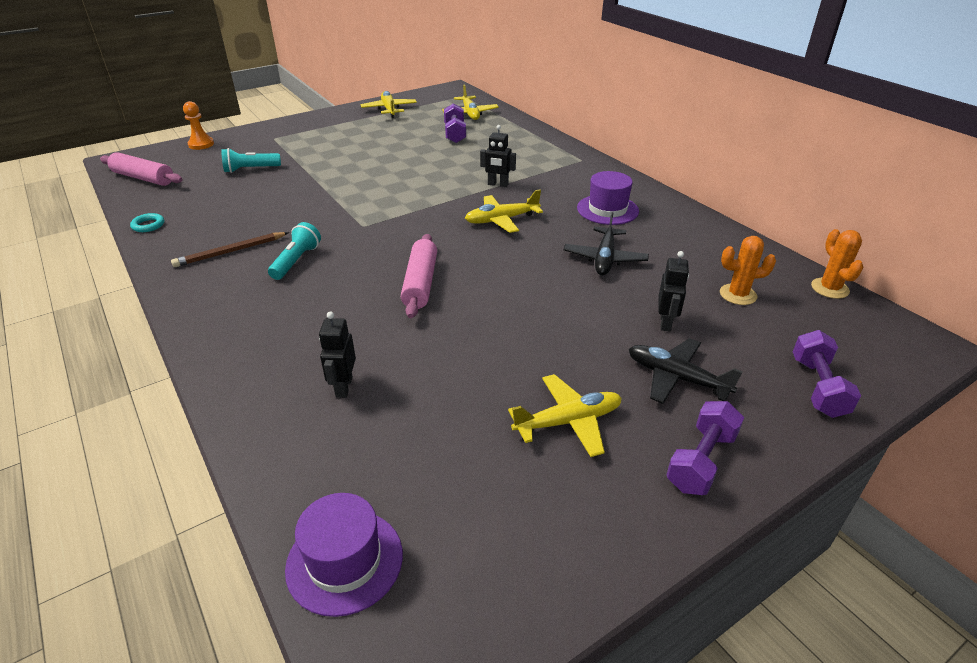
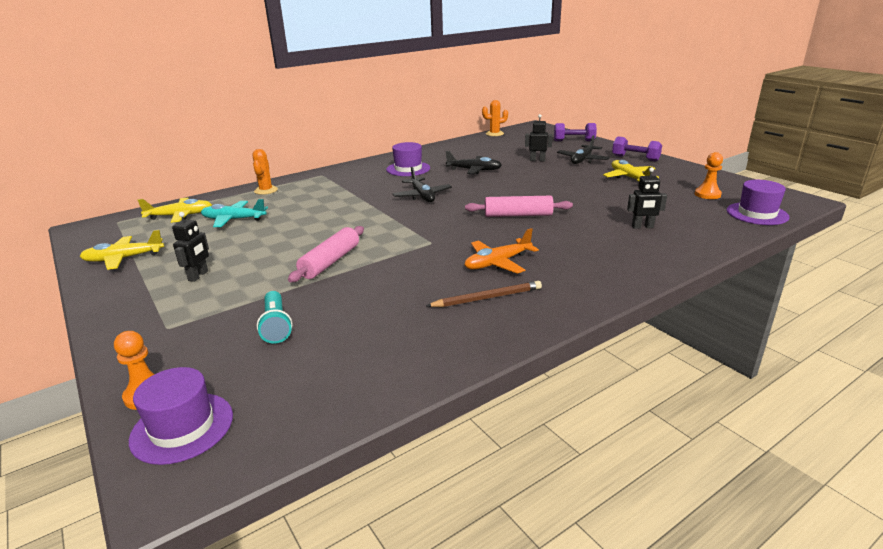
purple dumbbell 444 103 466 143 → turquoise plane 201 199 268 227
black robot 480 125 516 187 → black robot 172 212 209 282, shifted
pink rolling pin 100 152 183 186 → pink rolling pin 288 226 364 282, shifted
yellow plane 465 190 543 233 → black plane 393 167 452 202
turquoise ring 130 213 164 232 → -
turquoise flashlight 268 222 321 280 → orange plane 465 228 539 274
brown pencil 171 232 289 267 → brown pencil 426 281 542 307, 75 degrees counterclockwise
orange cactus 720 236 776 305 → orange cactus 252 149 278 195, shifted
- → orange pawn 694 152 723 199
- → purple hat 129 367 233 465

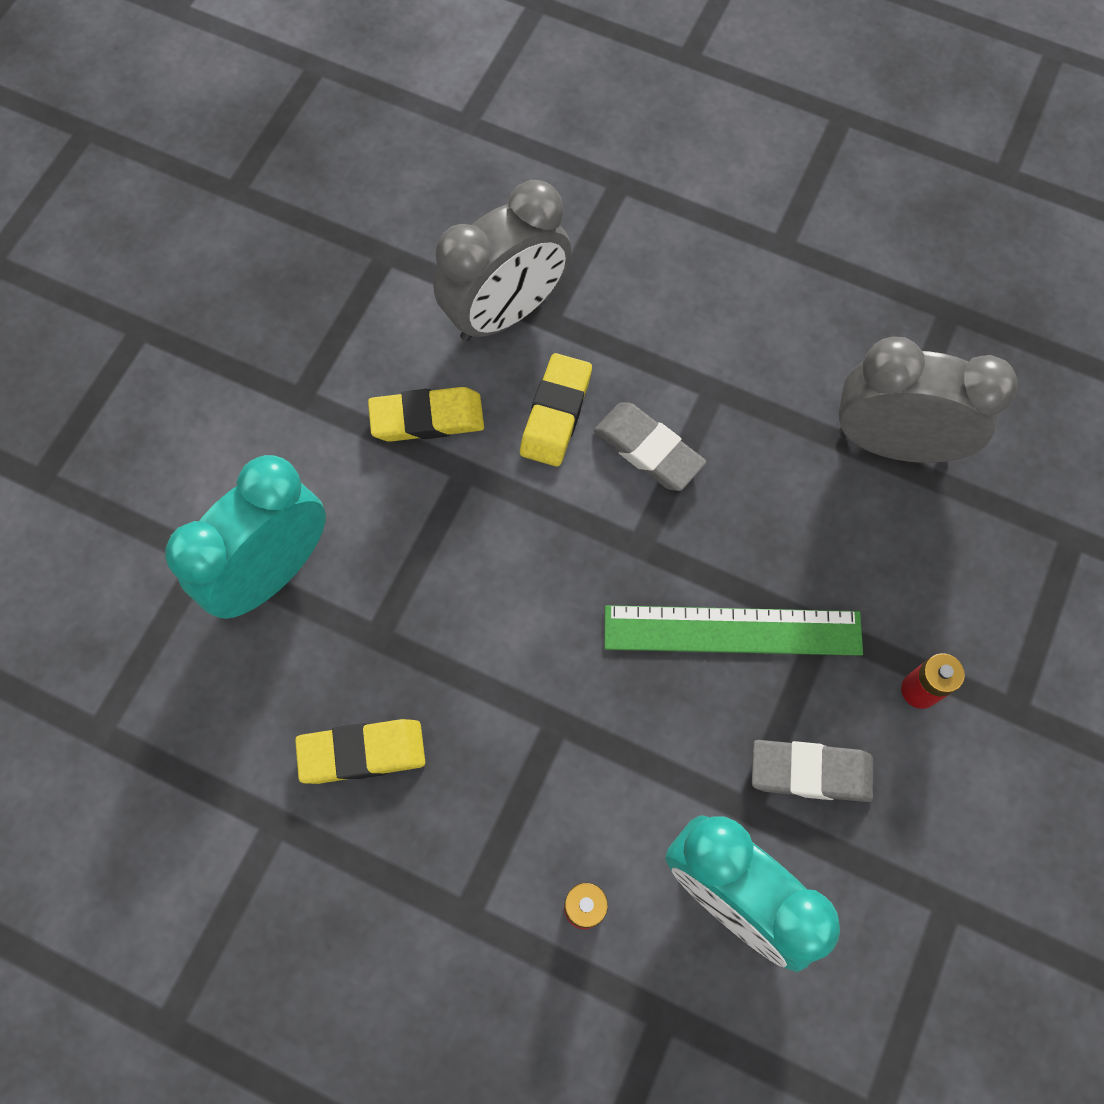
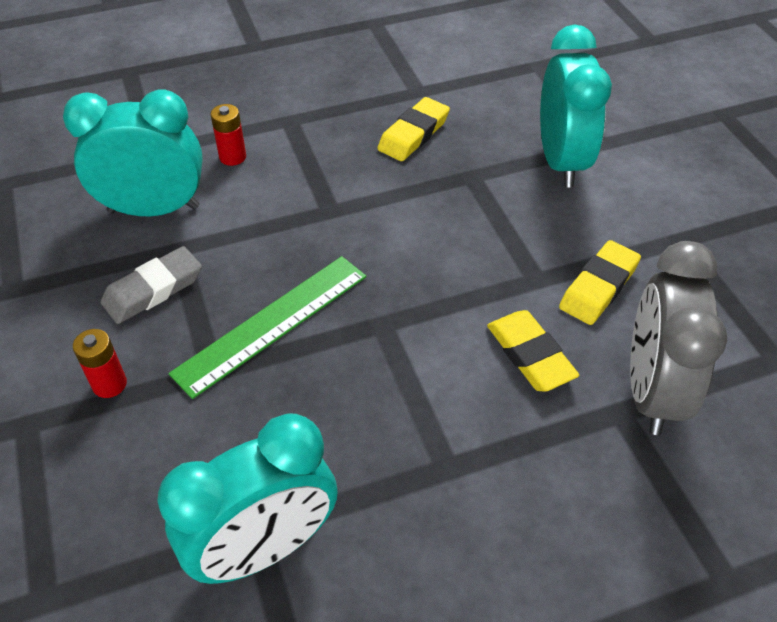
grey clock 838 337 1018 463 → turquoise clock 158 413 338 584
grey eraser 594 402 706 491 → -

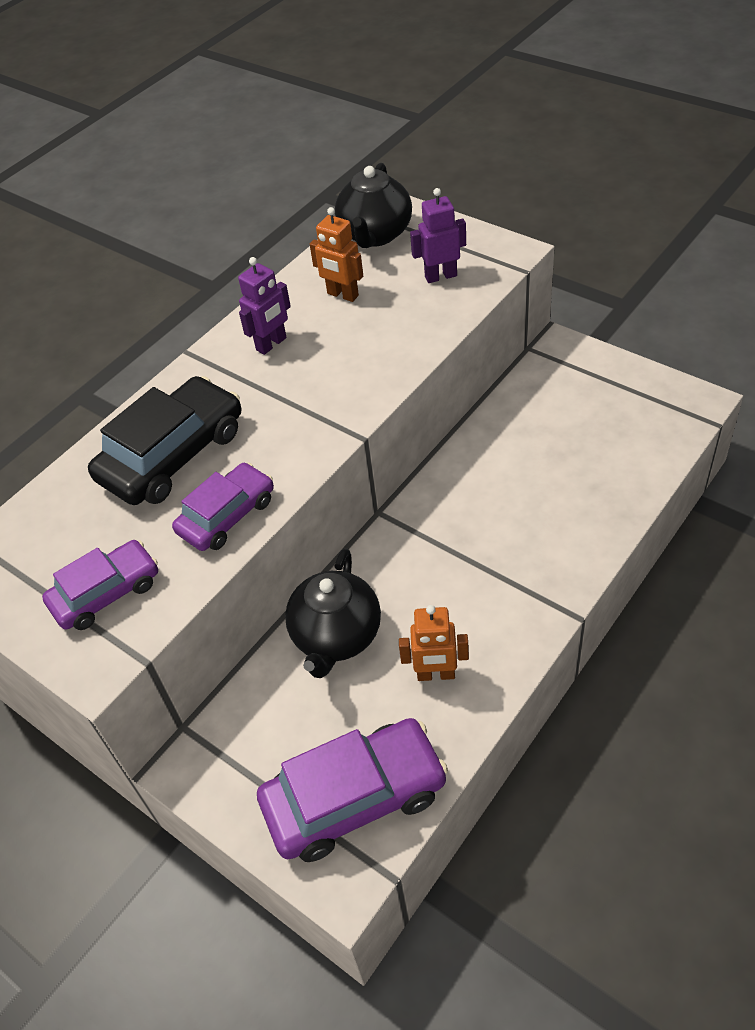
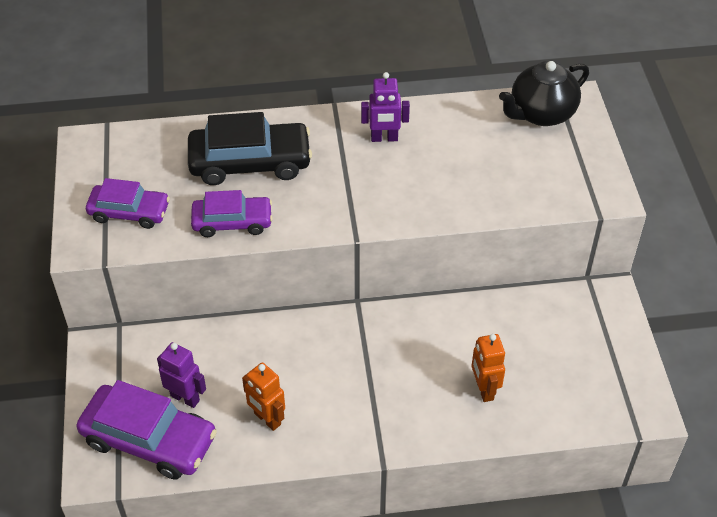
purple robot 410 188 466 283 → purple robot 157 342 206 408, shifted
orange robot 310 207 363 302 → orange robot 472 334 505 402, shifted
black teapot 285 548 381 678 → -

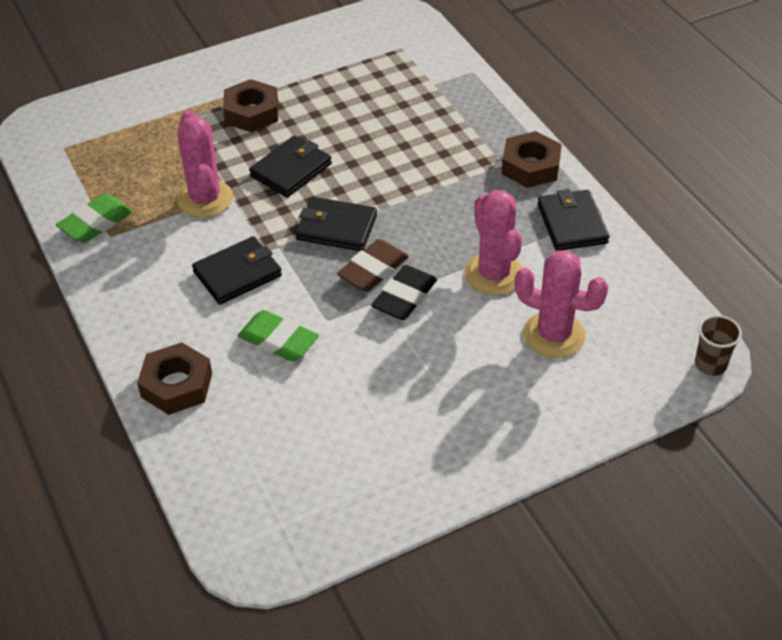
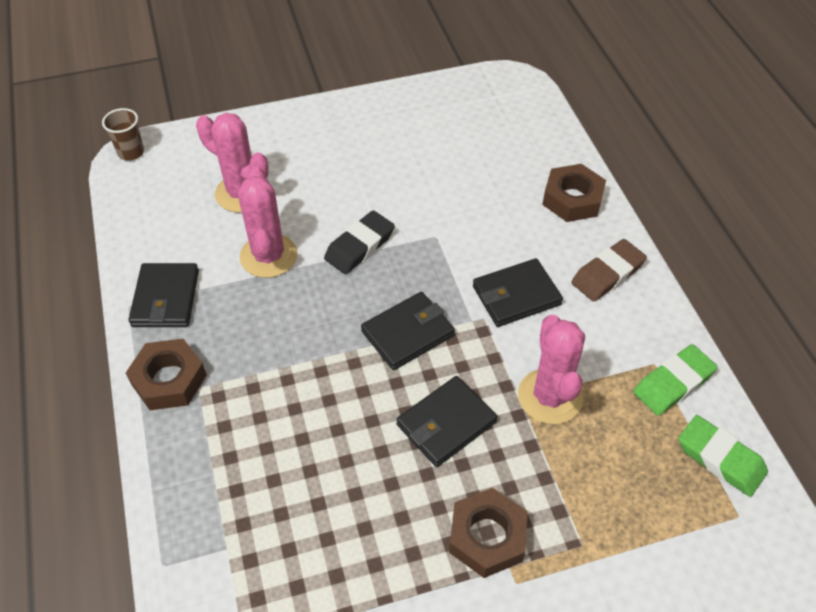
black wallet 296 197 377 251 → black wallet 361 292 455 370, 60 degrees counterclockwise
brown eraser 337 239 409 292 → brown eraser 571 239 647 302, shifted
green eraser 238 310 319 362 → green eraser 678 415 768 497, shifted

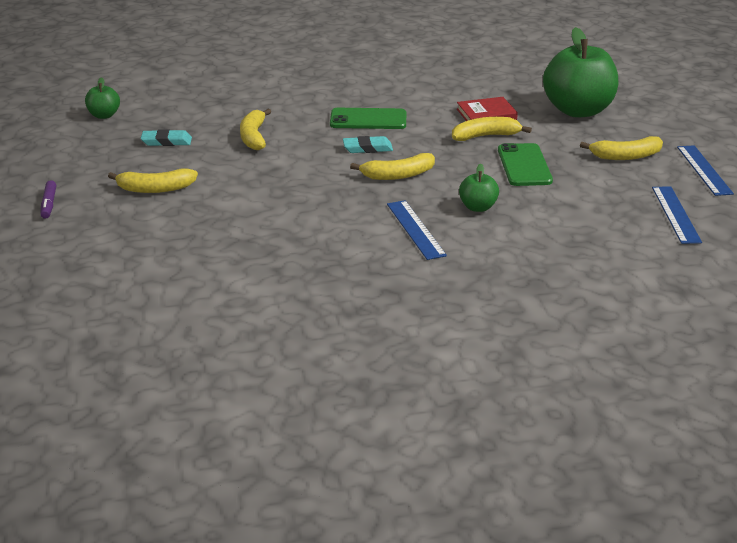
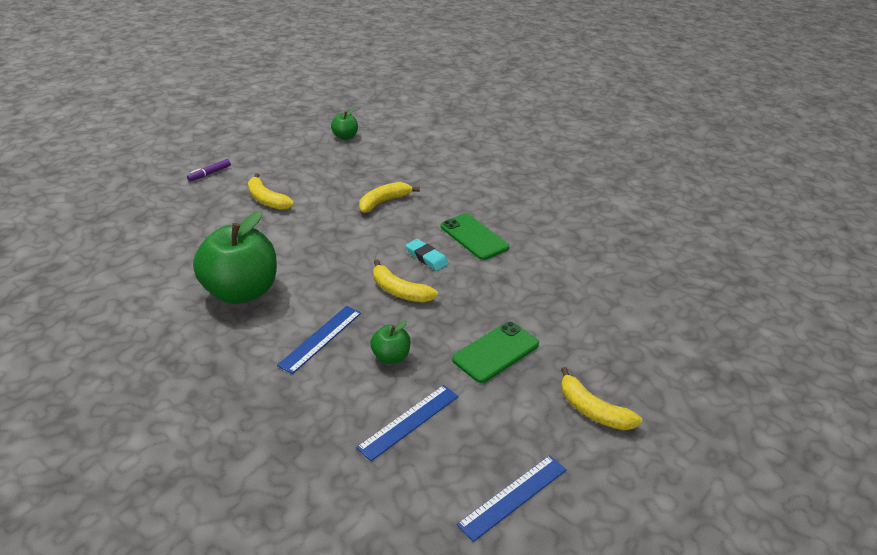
green apple 543 27 618 117 → green apple 193 211 277 304, shifted
red book 457 97 518 121 → -
yellow banana 452 117 532 141 → -
turquoise eraser 141 129 192 146 → -
blue ruler 677 145 734 196 → blue ruler 356 385 459 461, shifted

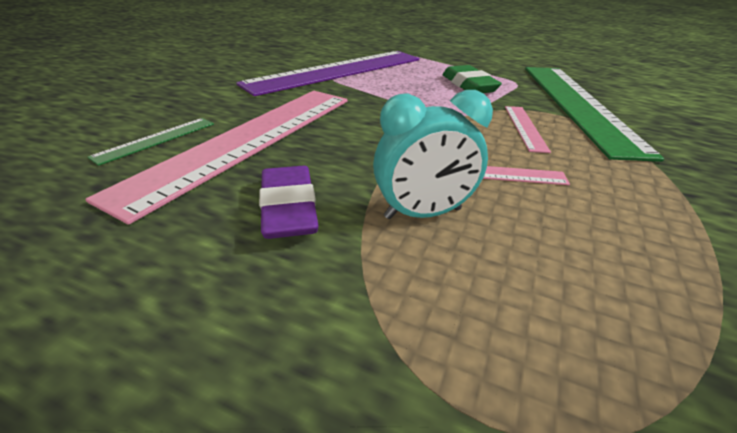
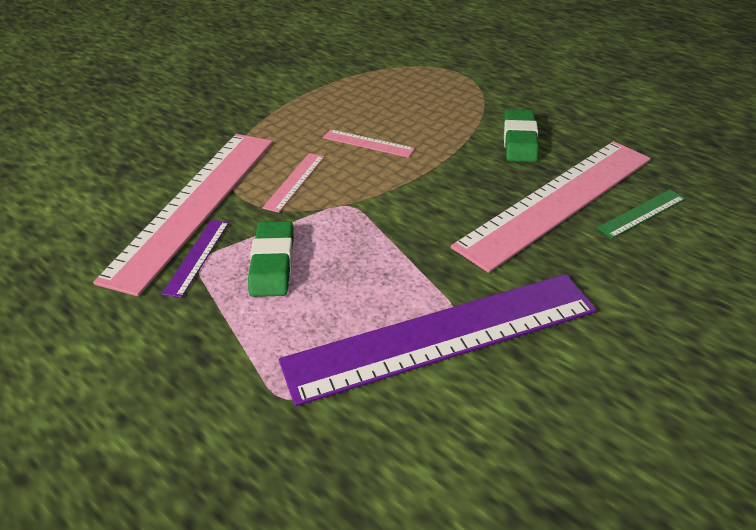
green ruler 525 67 664 162 → pink ruler 93 134 273 296
turquoise clock 373 90 493 219 → -
purple eraser 259 166 318 239 → green eraser 504 109 539 162
- → purple ruler 162 220 229 298

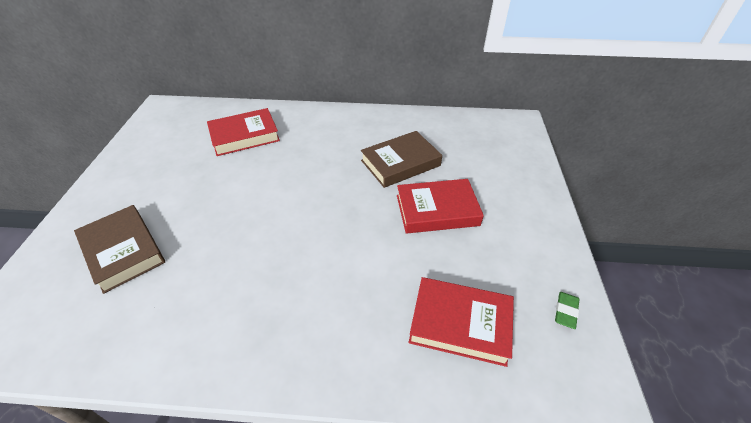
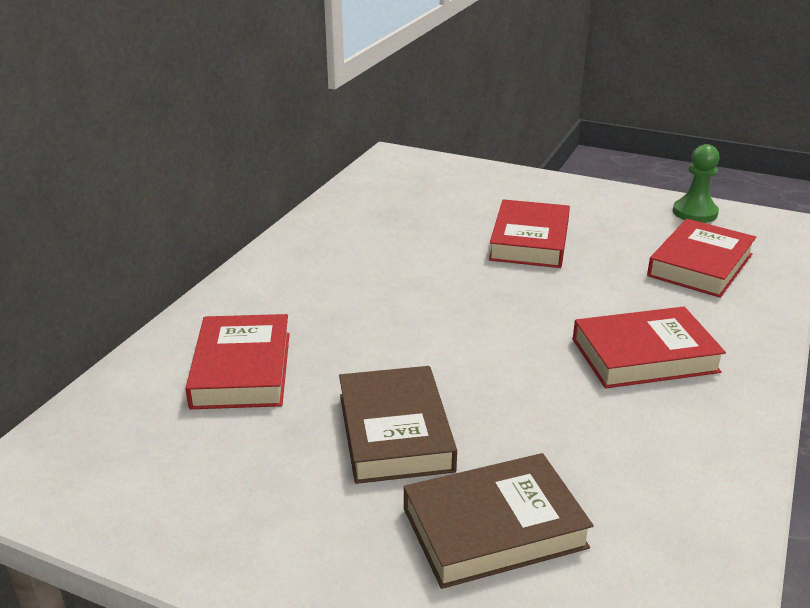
brown book 361 131 442 188 → brown book 339 366 457 484, shifted
green eraser 555 292 579 329 → green pawn 673 144 720 223
- → red book 573 307 726 388

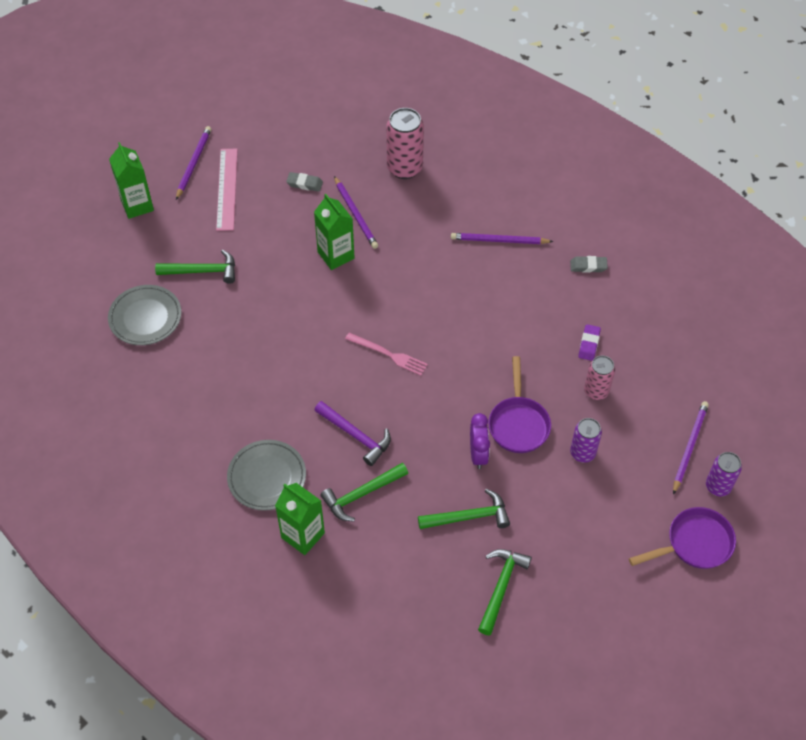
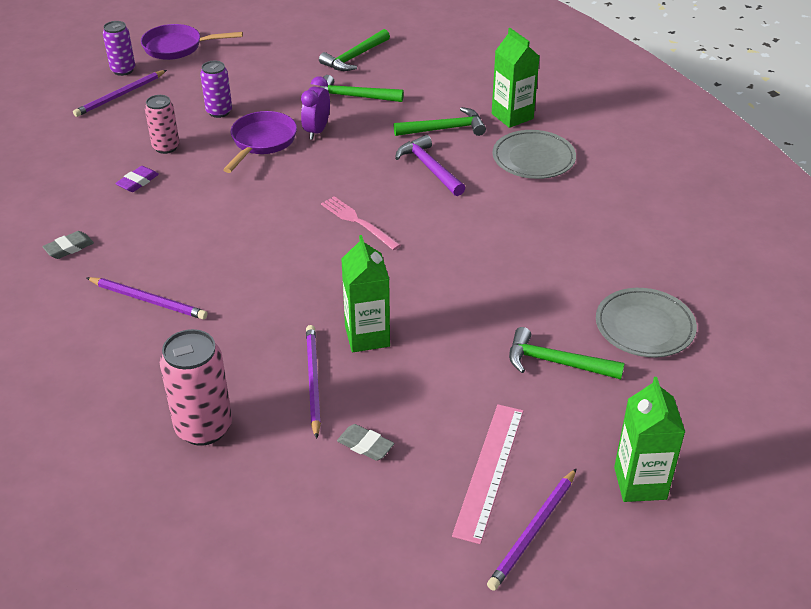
grey eraser 570 256 608 273 → grey eraser 42 231 94 259, 60 degrees counterclockwise

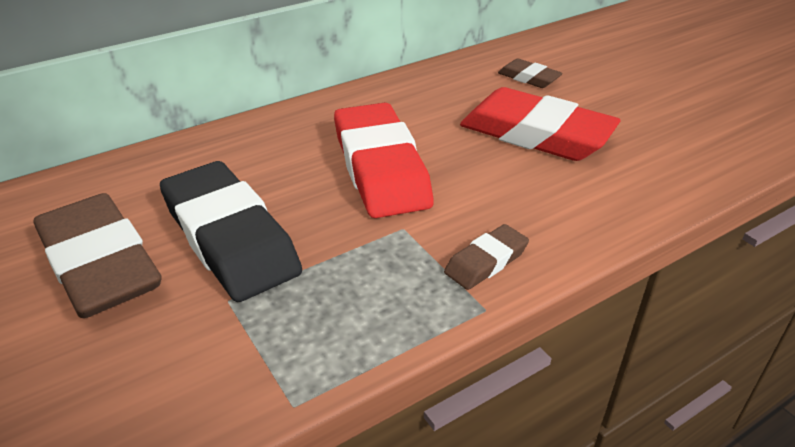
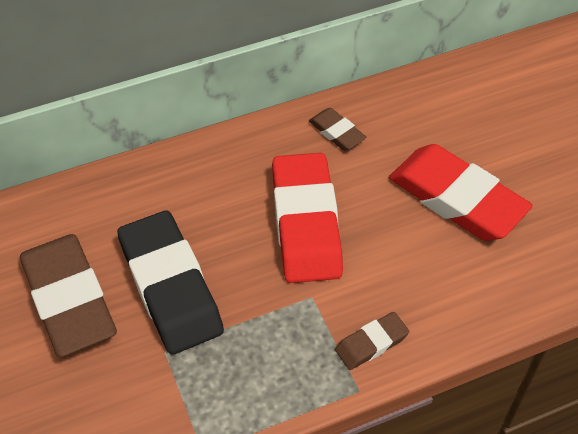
brown eraser 498 58 563 88 → brown eraser 309 108 366 151, shifted

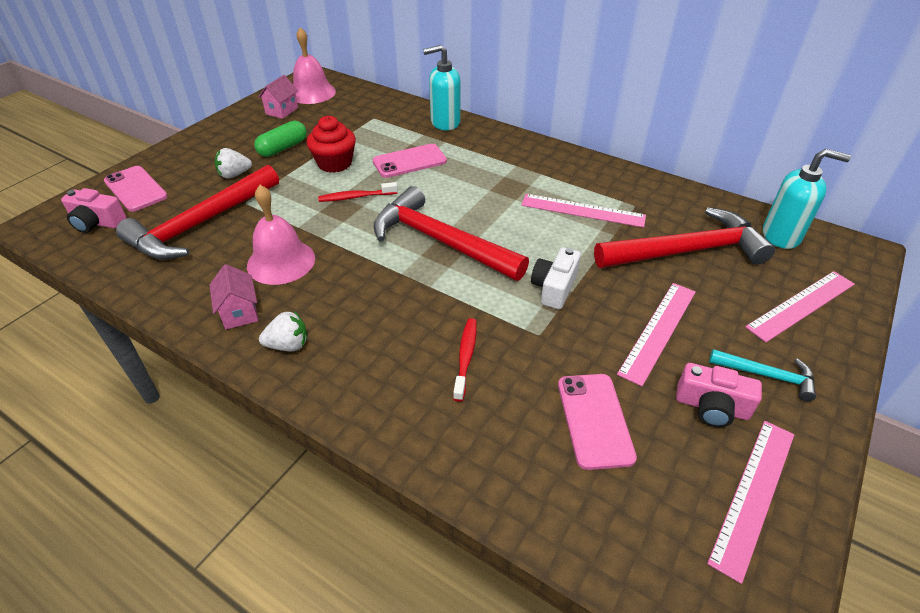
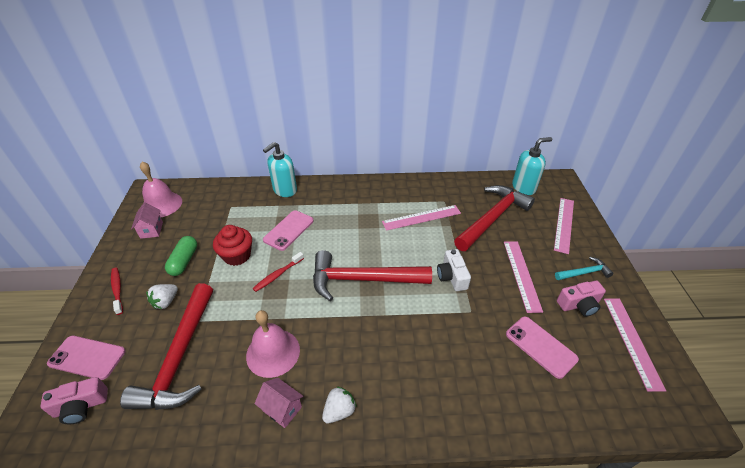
red toothbrush 453 318 477 402 → red toothbrush 111 268 123 315, shifted

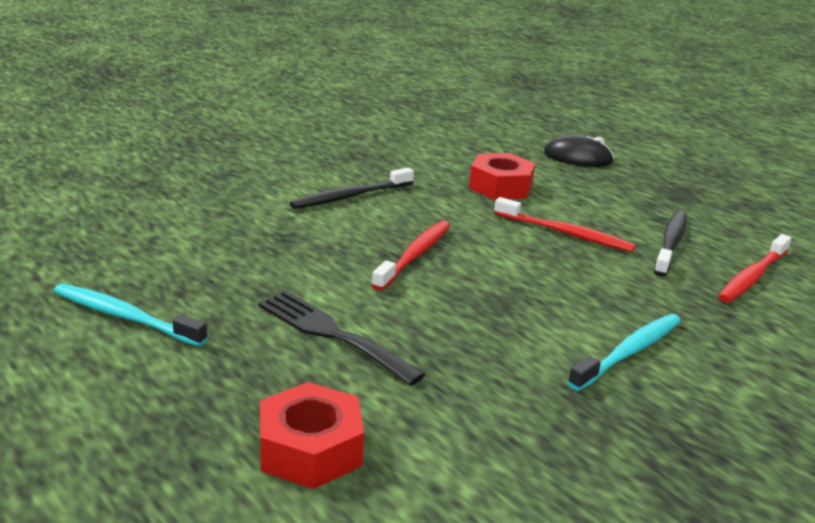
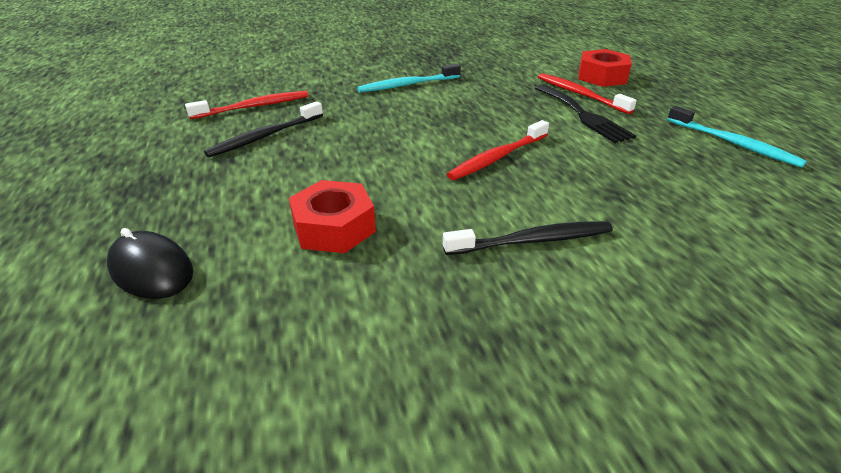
red toothbrush 494 197 636 252 → red toothbrush 538 73 637 114, shifted

